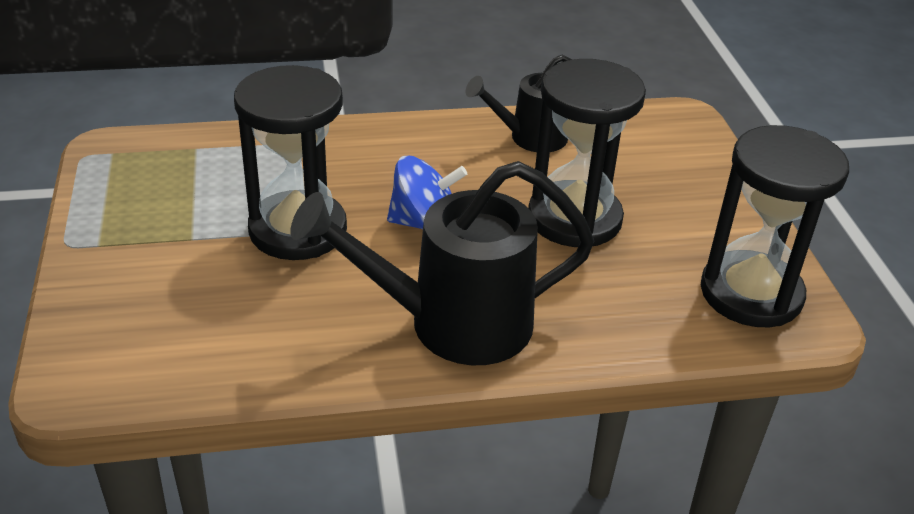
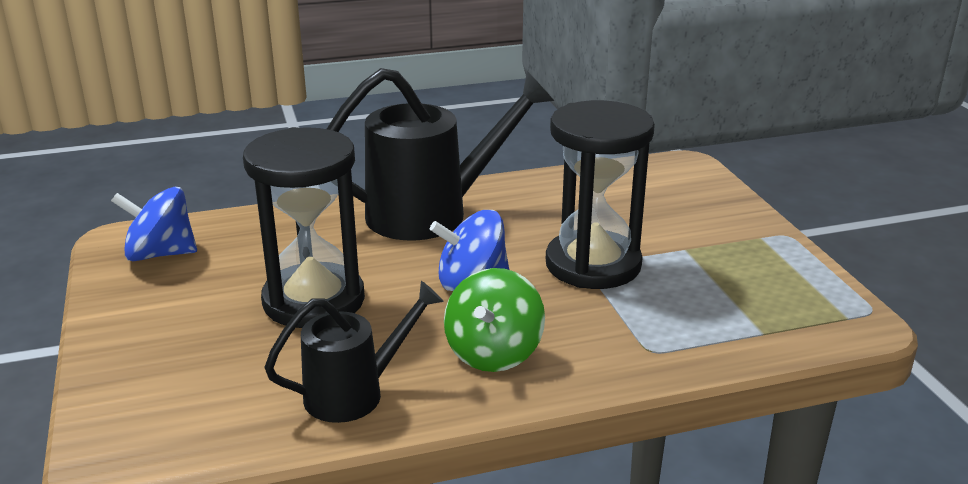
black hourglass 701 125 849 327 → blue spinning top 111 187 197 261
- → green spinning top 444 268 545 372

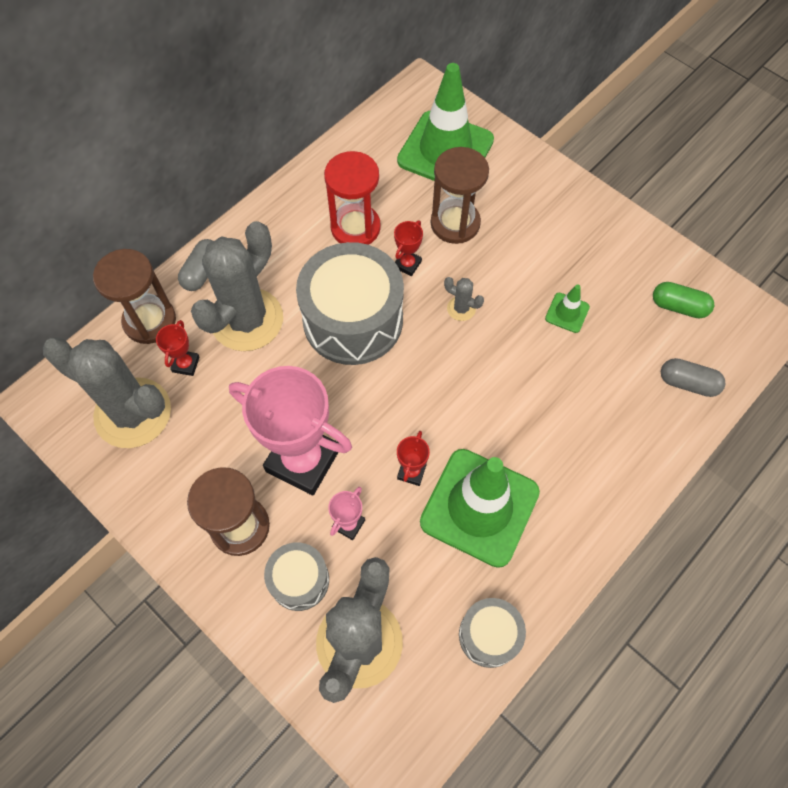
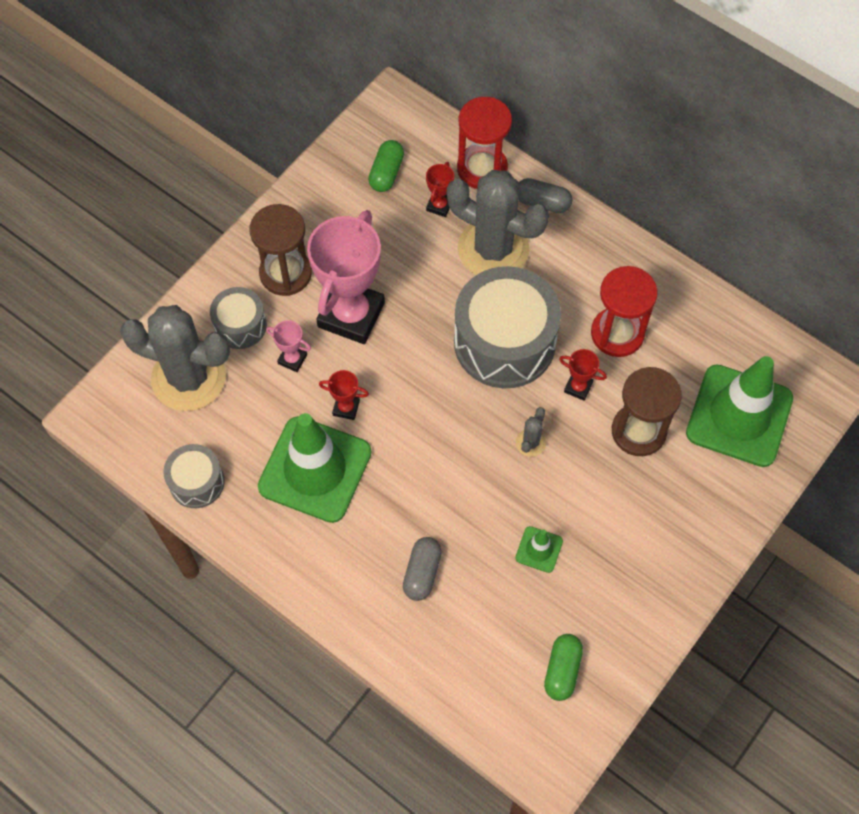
brown hourglass 93 249 176 344 → red hourglass 457 97 512 189
red trophy 156 320 200 376 → red trophy 426 162 454 217, 75 degrees counterclockwise
grey cactus 43 338 171 448 → green capsule 368 140 404 192
grey capsule 661 358 725 397 → grey capsule 403 537 442 601, shifted

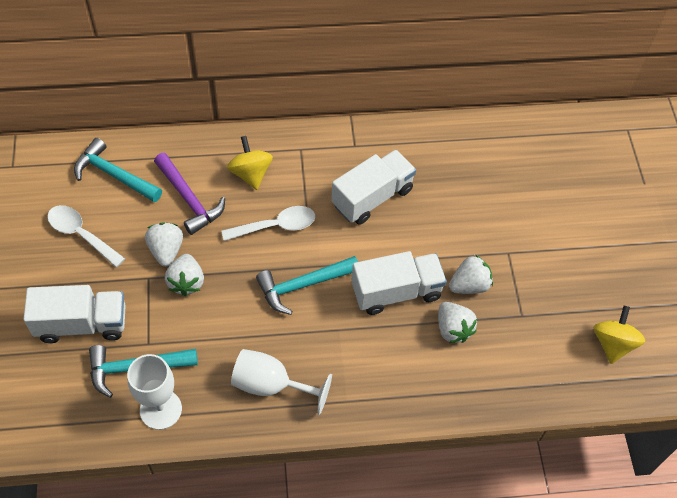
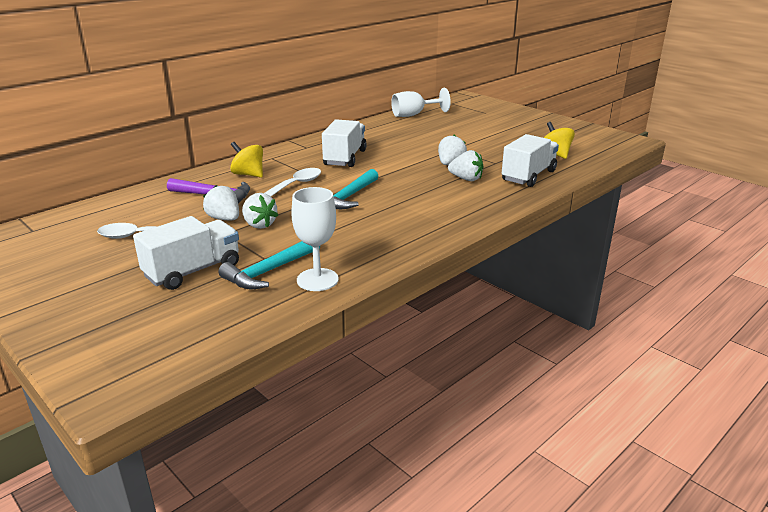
turquoise hammer 74 138 162 202 → -
white truck 351 251 447 315 → white truck 502 134 559 187, shifted
white goblet 231 349 332 415 → white goblet 391 88 451 117, shifted

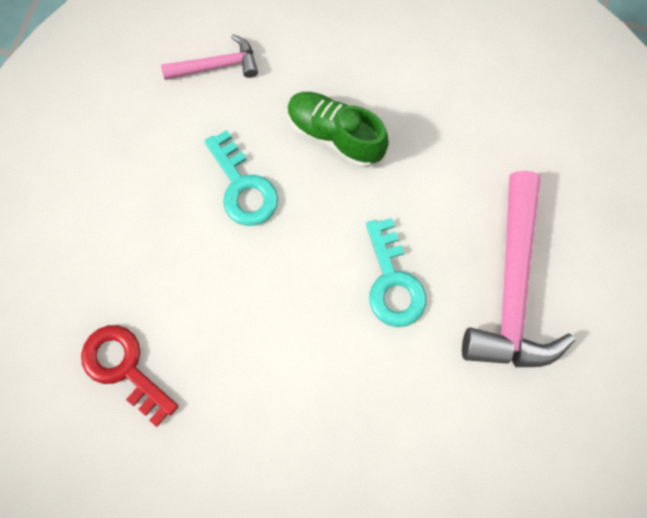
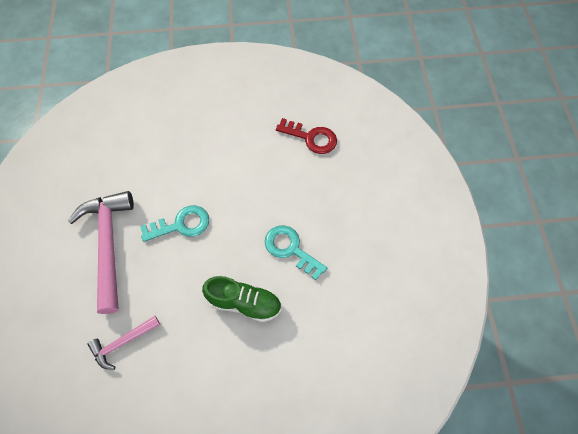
pink hammer 161 34 258 80 → pink hammer 88 316 160 370, shifted
turquoise key 366 218 426 327 → turquoise key 140 205 209 242, 105 degrees clockwise

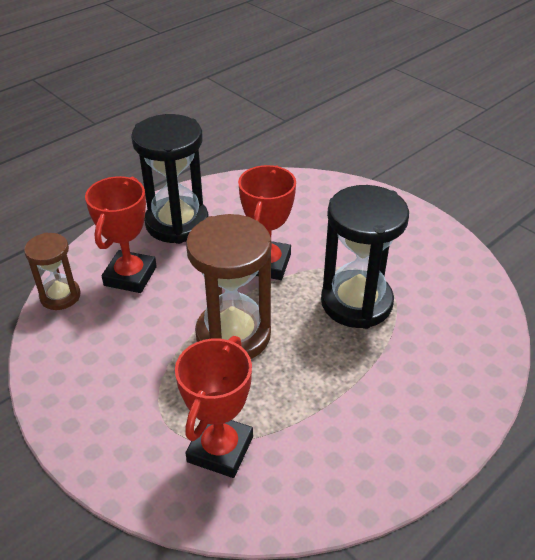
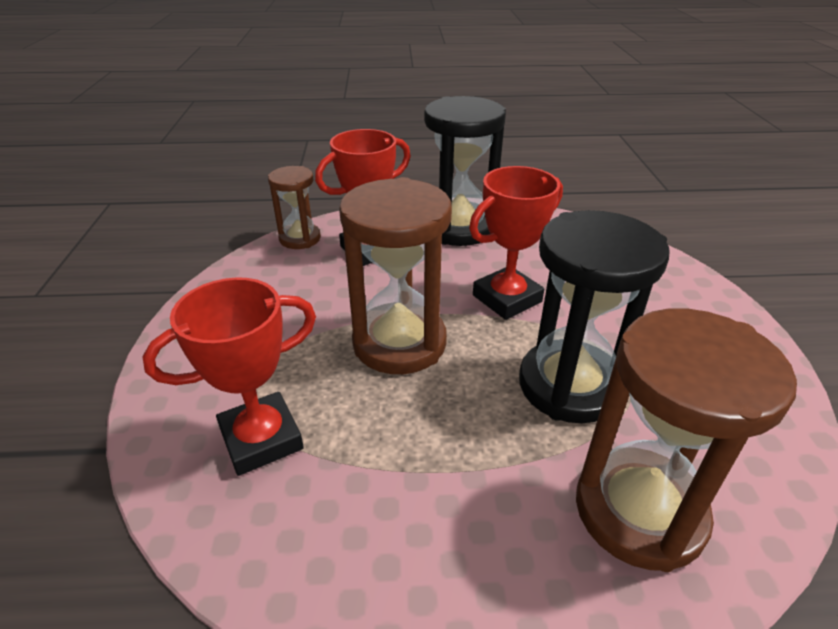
- → brown hourglass 576 308 797 572

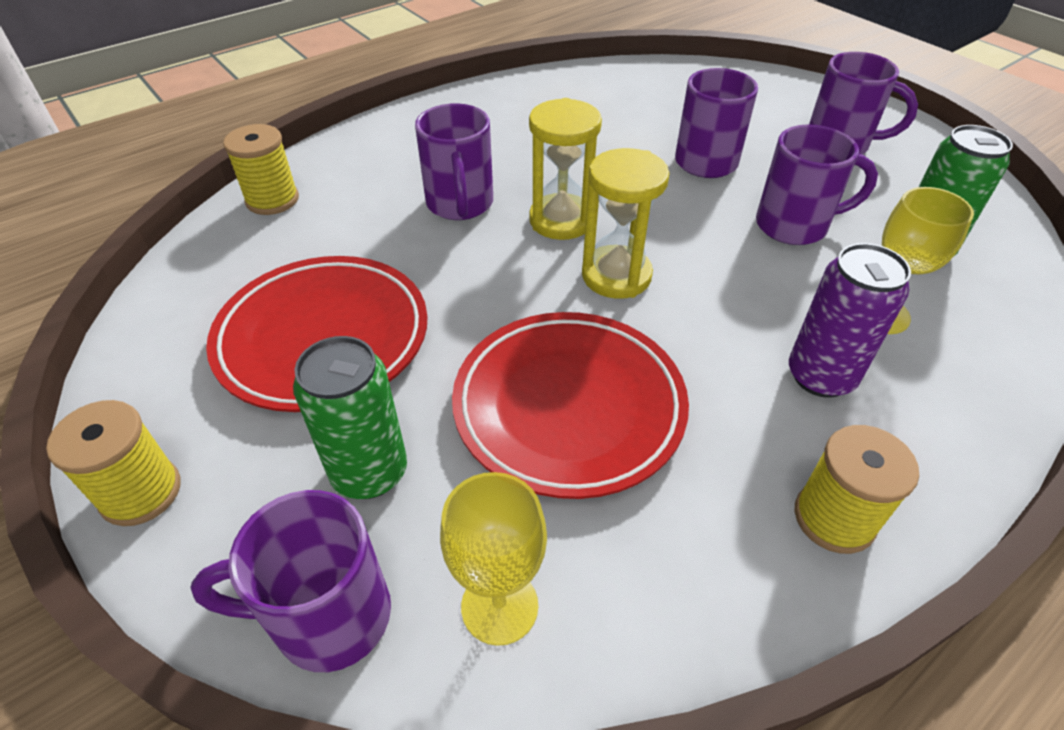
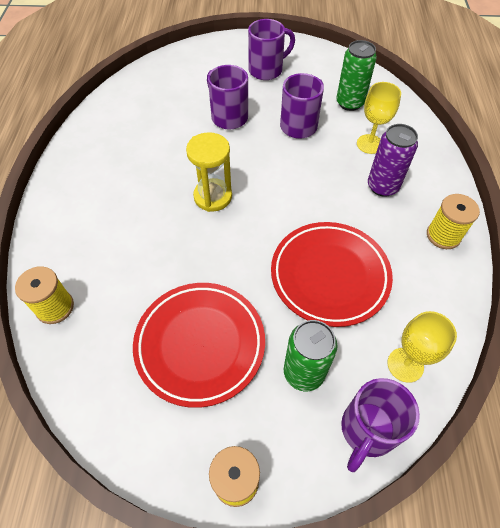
purple mug 415 103 493 220 → -
yellow hourglass 582 148 670 299 → -

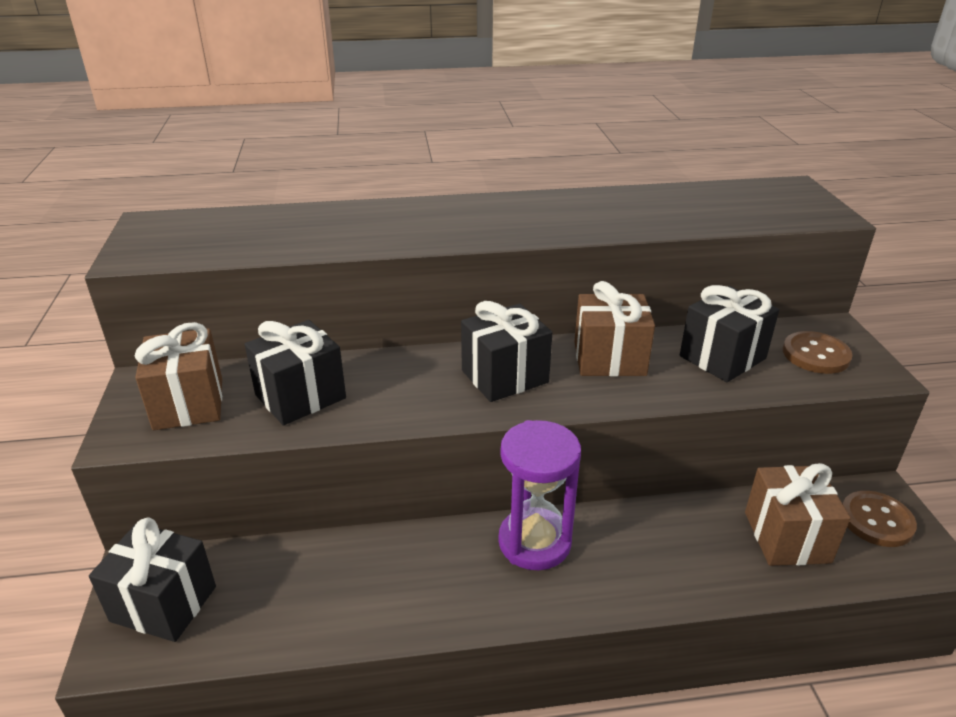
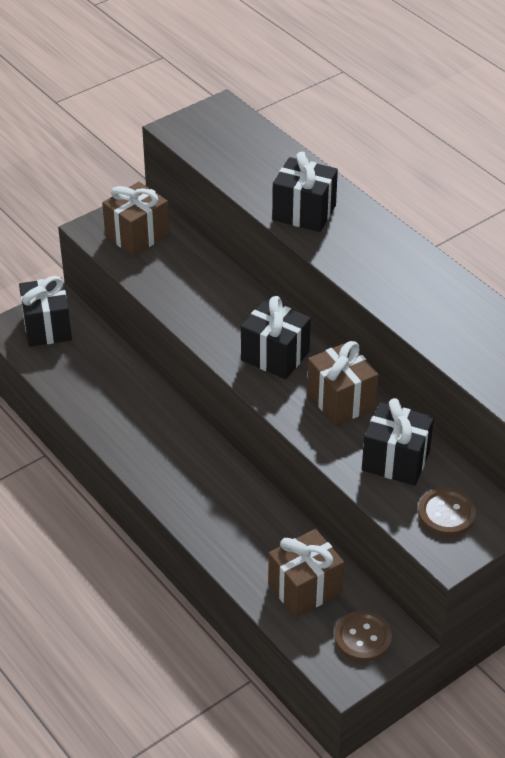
black gift 244 320 346 425 → black gift 272 152 338 232, shifted
purple hourglass 498 420 581 570 → -

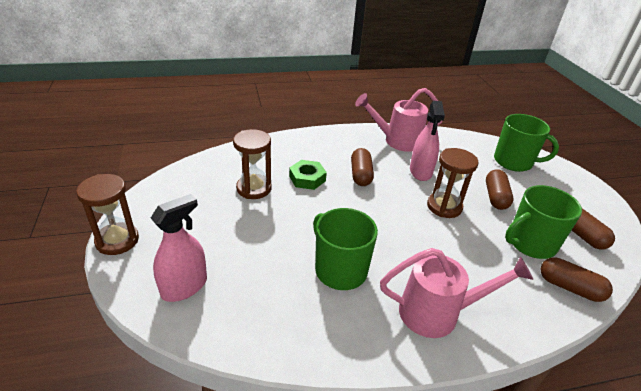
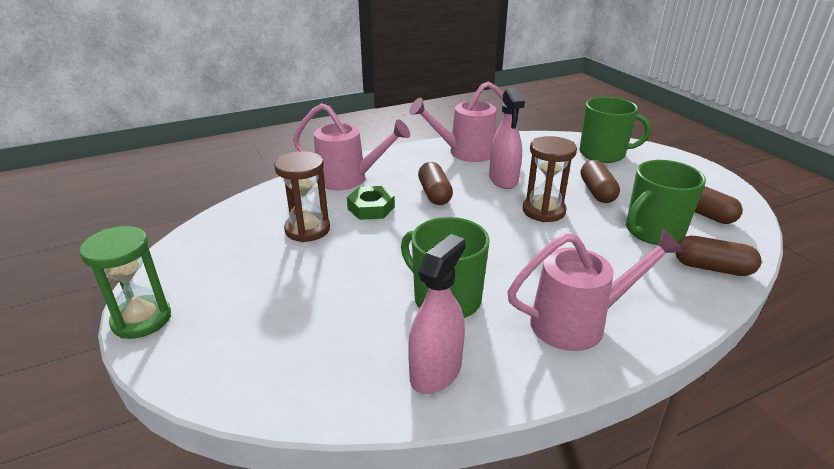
brown hourglass 76 174 139 255 → green hourglass 79 226 171 339
pink spray bottle 151 194 207 302 → pink spray bottle 408 234 466 394, shifted
- → pink watering can 293 103 410 191

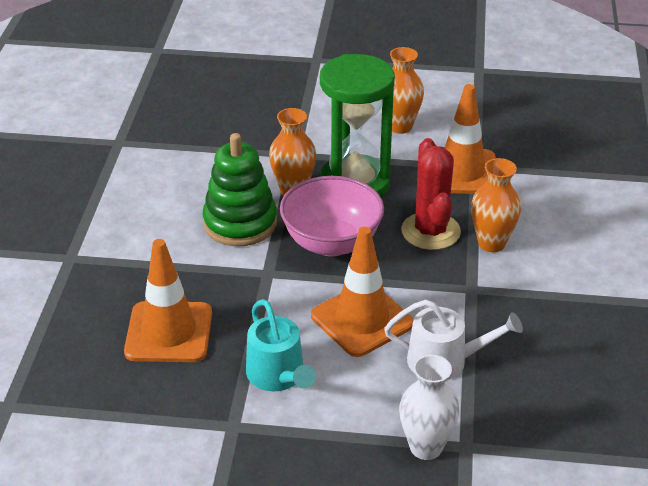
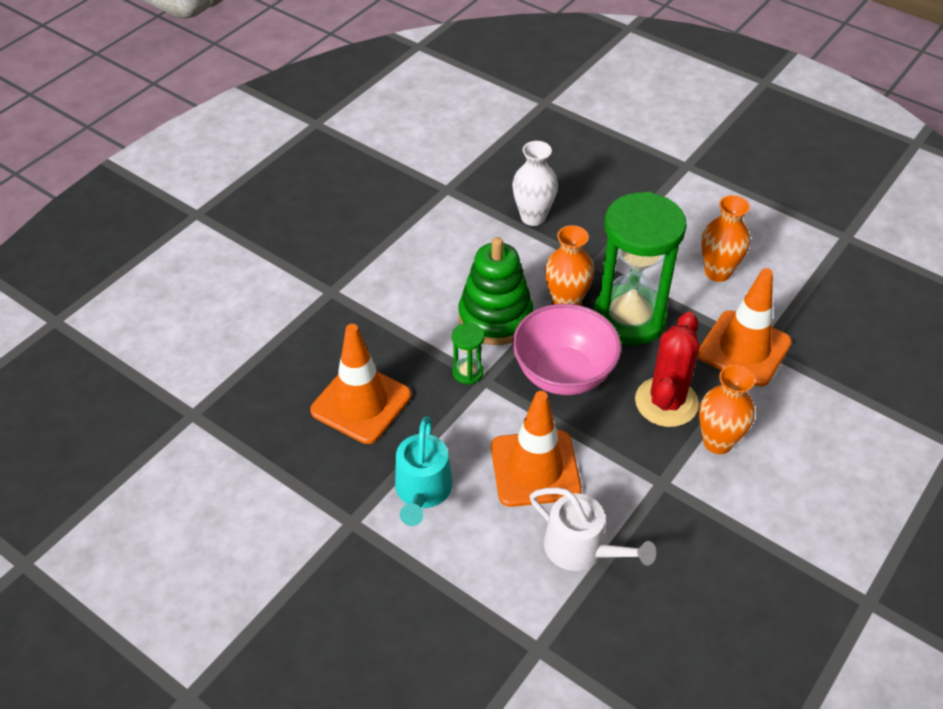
white vase 399 355 459 460 → white vase 512 141 558 226, shifted
- → green hourglass 452 323 484 385

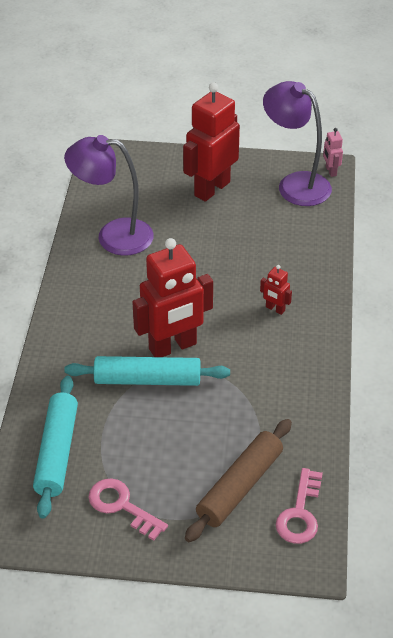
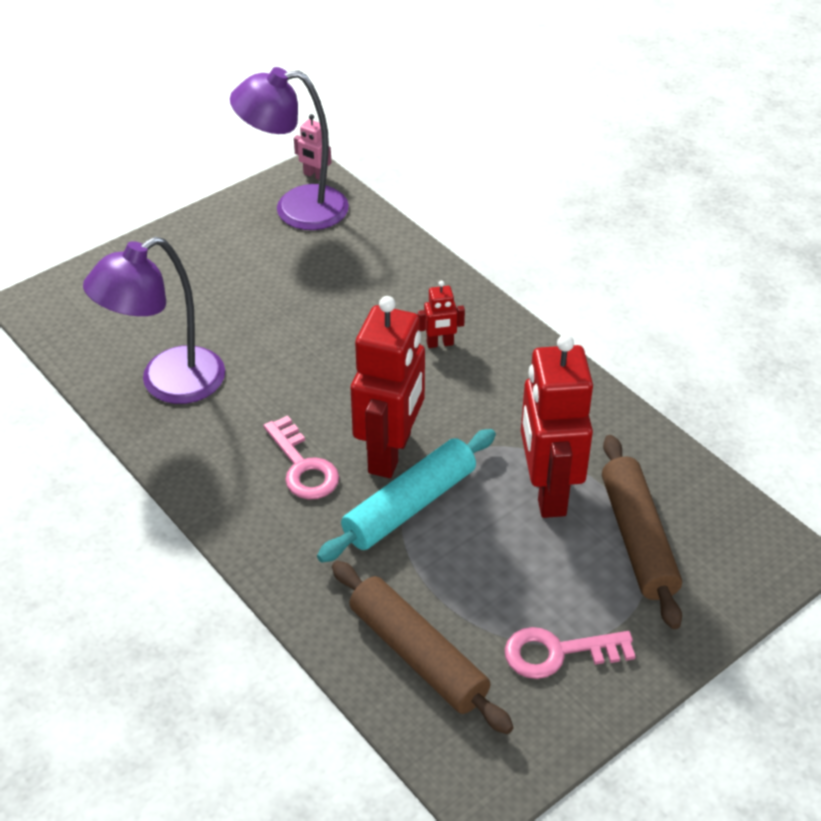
red robot 183 82 240 202 → red robot 521 335 593 518, shifted
turquoise rolling pin 33 376 78 519 → brown rolling pin 332 561 514 734
pink key 276 468 323 544 → pink key 263 415 339 500, shifted

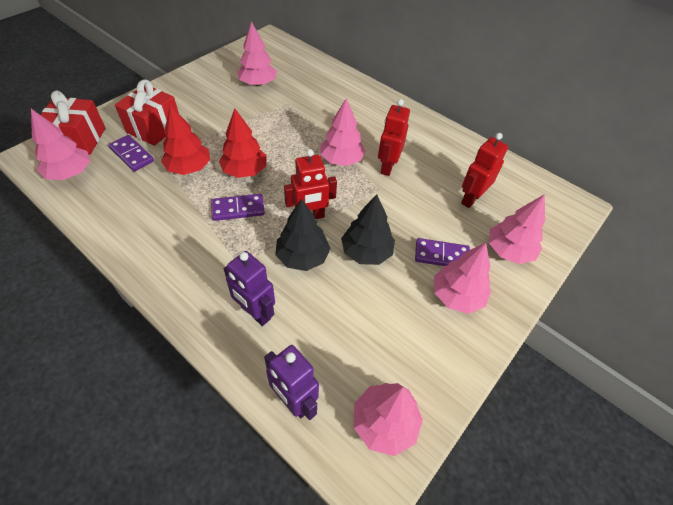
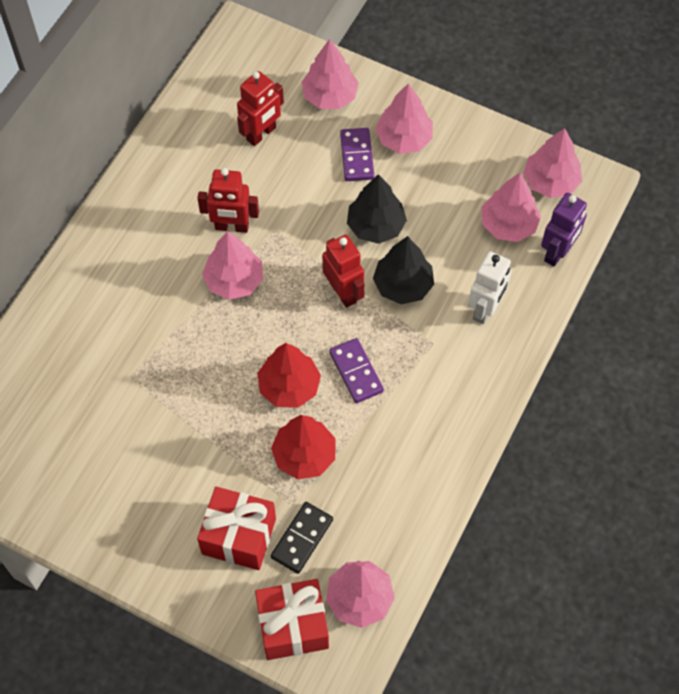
pink tree 237 21 277 86 → pink tree 481 173 541 242, shifted
red robot 461 133 508 208 → red robot 237 71 284 146, 75 degrees counterclockwise
purple domino 108 135 154 171 → black domino 271 502 333 574
purple robot 224 251 275 326 → white robot 468 251 511 324

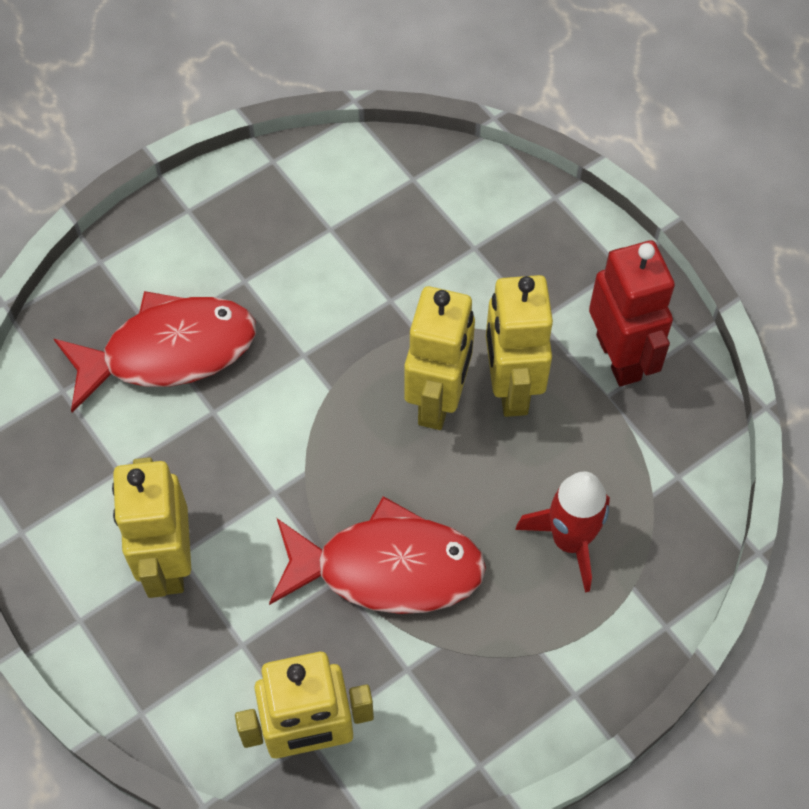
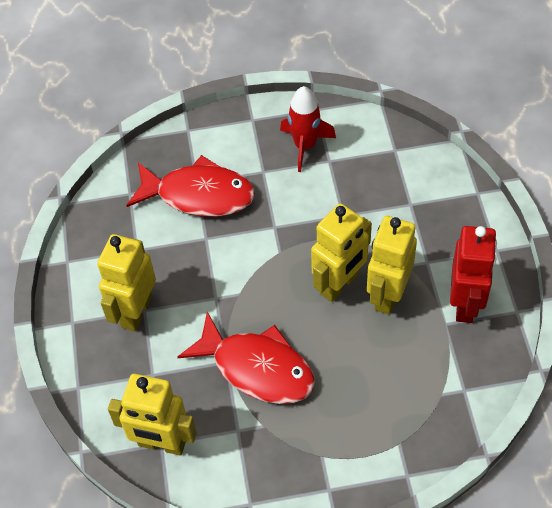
red rocket 515 471 610 593 → red rocket 280 86 336 172, shifted

